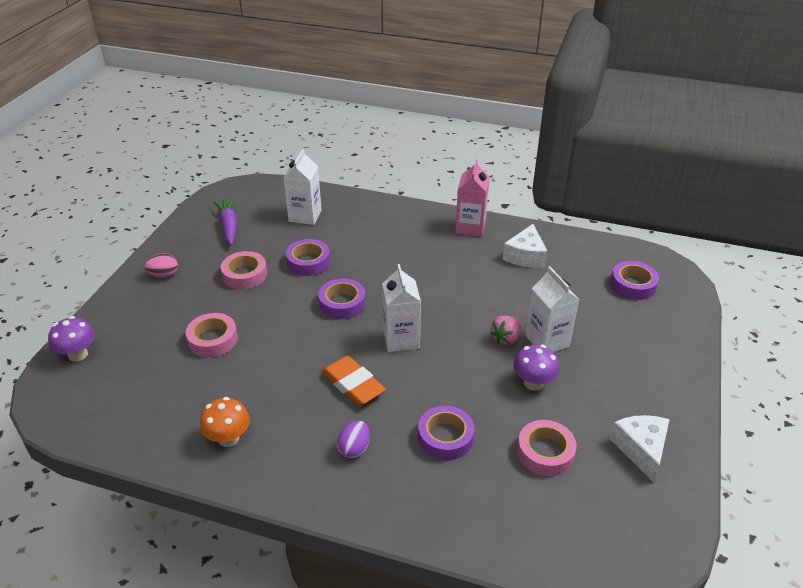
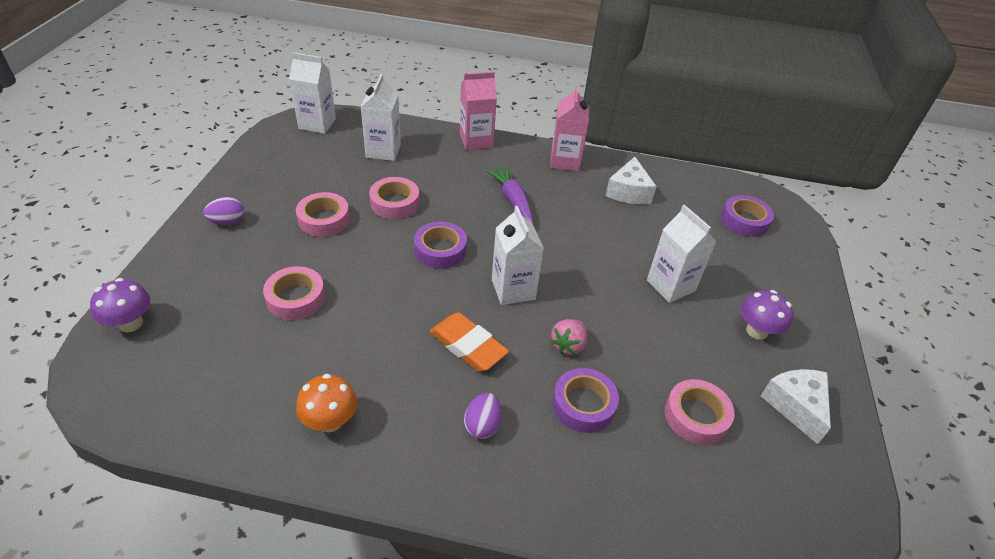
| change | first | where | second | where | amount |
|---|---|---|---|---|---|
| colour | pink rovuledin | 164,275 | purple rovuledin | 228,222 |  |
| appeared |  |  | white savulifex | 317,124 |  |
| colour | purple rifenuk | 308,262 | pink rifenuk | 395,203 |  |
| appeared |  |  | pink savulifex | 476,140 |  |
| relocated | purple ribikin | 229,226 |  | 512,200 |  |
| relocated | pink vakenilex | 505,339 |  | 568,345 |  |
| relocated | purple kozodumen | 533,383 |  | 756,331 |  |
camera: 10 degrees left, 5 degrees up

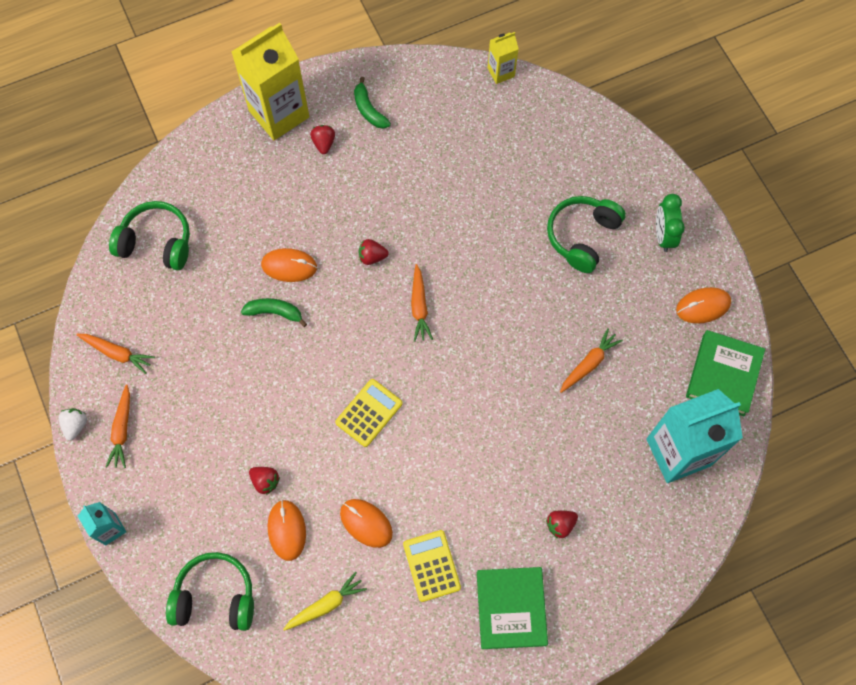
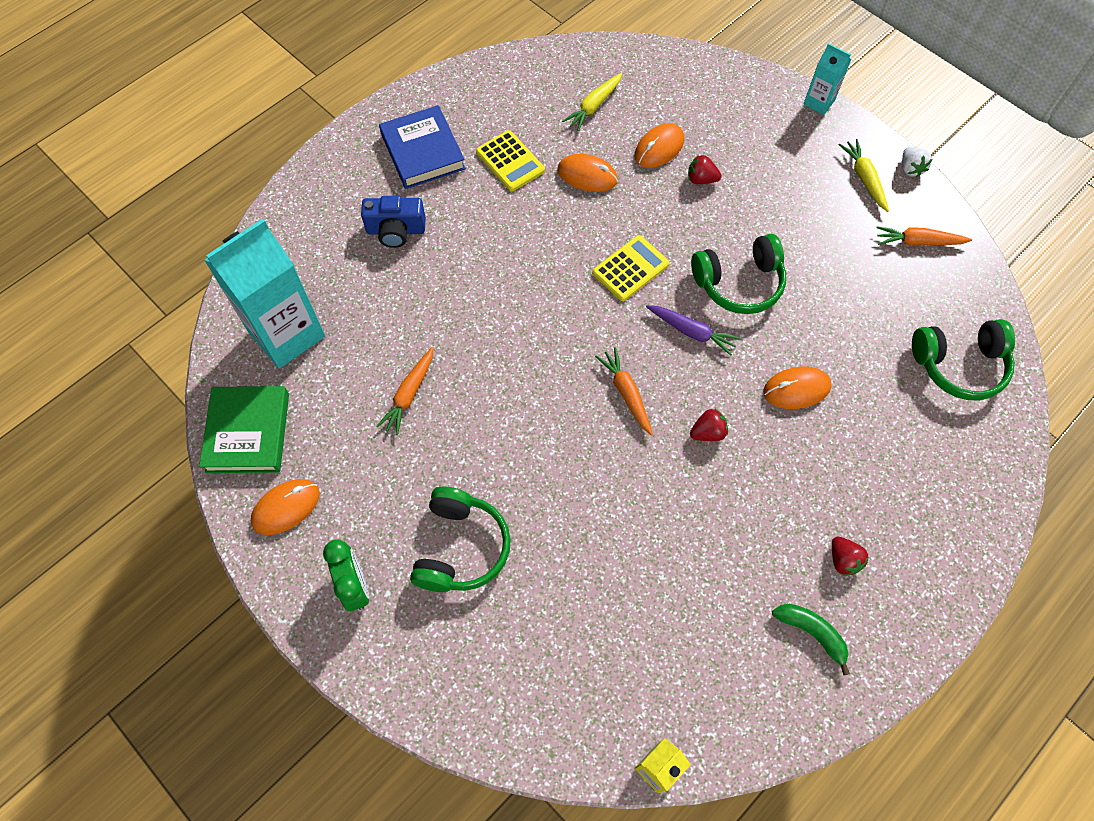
| change | first | where | second | where | amount |
|---|---|---|---|---|---|
| exchanged | red vakenilex | 560,525 | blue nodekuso | 396,230 |  |
| colour | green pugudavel | 511,608 | blue pugudavel | 423,151 |  |
| spun | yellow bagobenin | 369,413 |  | 630,268 | 150 degrees counterclockwise |
| spun | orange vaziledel | 286,530 |  | 659,148 | 75 degrees clockwise |
| appeared |  |  | purple ribikin | 691,332 |  |
| relocated | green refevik | 215,597 |  | 739,283 |  |
| colour | orange ribikin | 122,430 | yellow ribikin | 864,178 |  |
| missing | yellow savulifex | 279,114 |  |  |  |
| missing | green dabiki | 274,312 |  |  |  |
camera: 160 degrees right, 5 degrees down

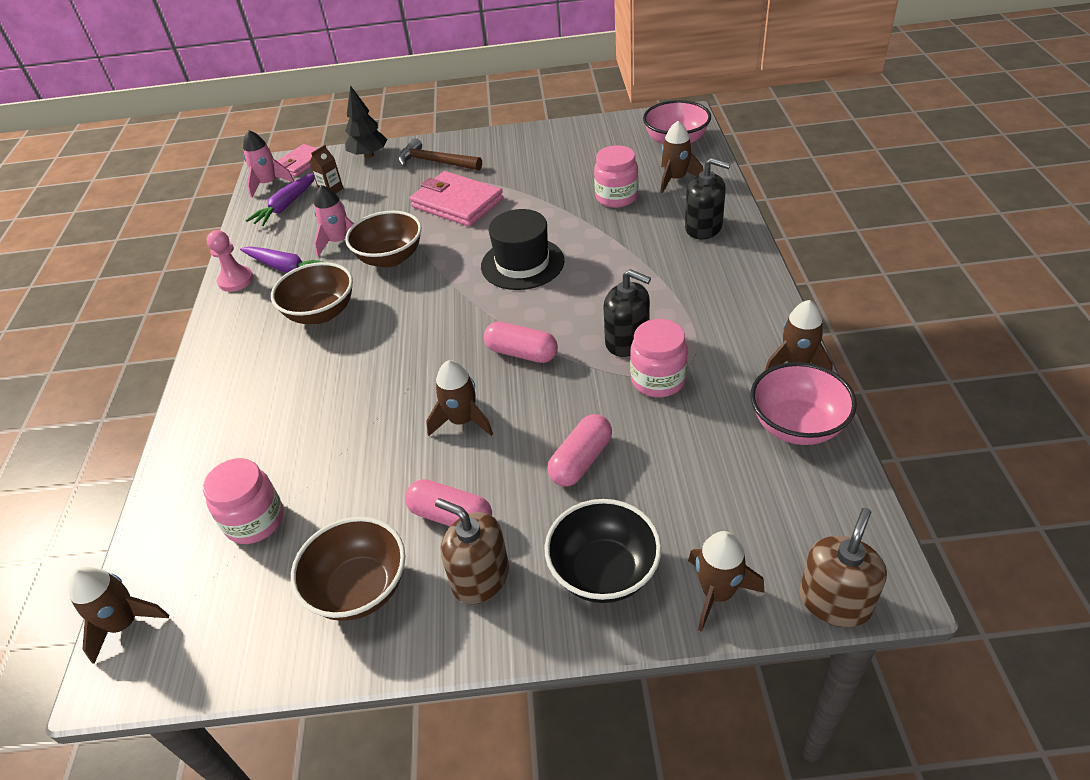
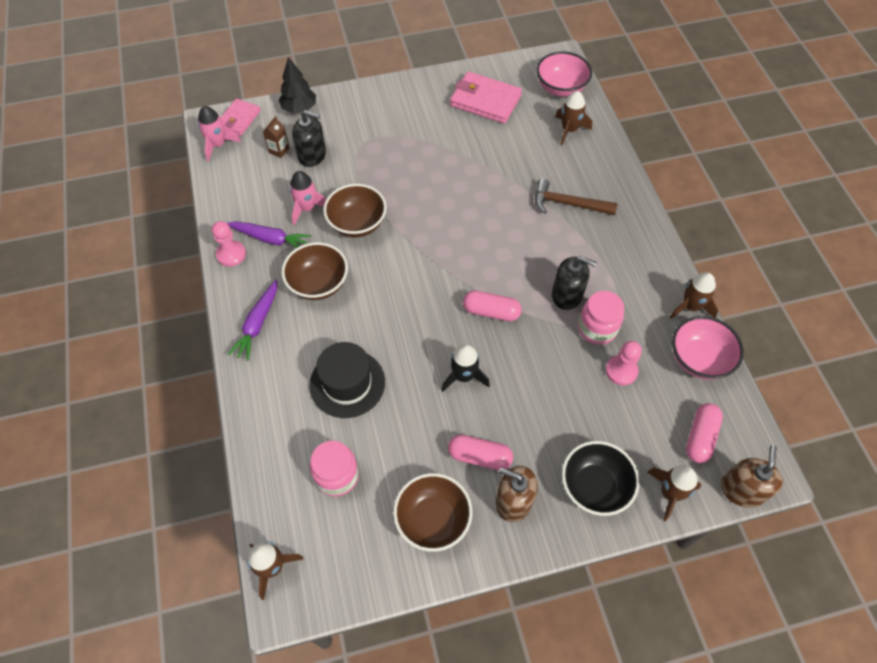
| change | first | where | second | where | amount |
|---|---|---|---|---|---|
| relocated | purple ribikin | 286,206 |  | 257,324 |  |
| relocated | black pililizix | 703,227 |  | 312,155 |  |
| relocated | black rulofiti | 522,263 |  | 347,383 |  |
| colour | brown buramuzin | 462,421 | black buramuzin | 464,376 |  |
| relocated | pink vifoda | 457,203 |  | 485,101 |  |
| relocated | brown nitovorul | 435,162 |  | 568,204 |  |
| appeared |  |  | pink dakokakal | 621,371 |  |
| relocated | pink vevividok | 581,460 |  | 700,437 |  |
| missing | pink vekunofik | 616,197 |  |  |  |
camera: 15 degrees left, 15 degrees up

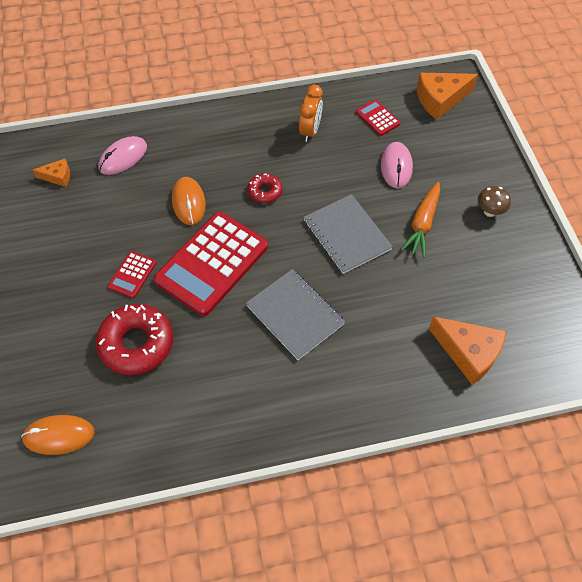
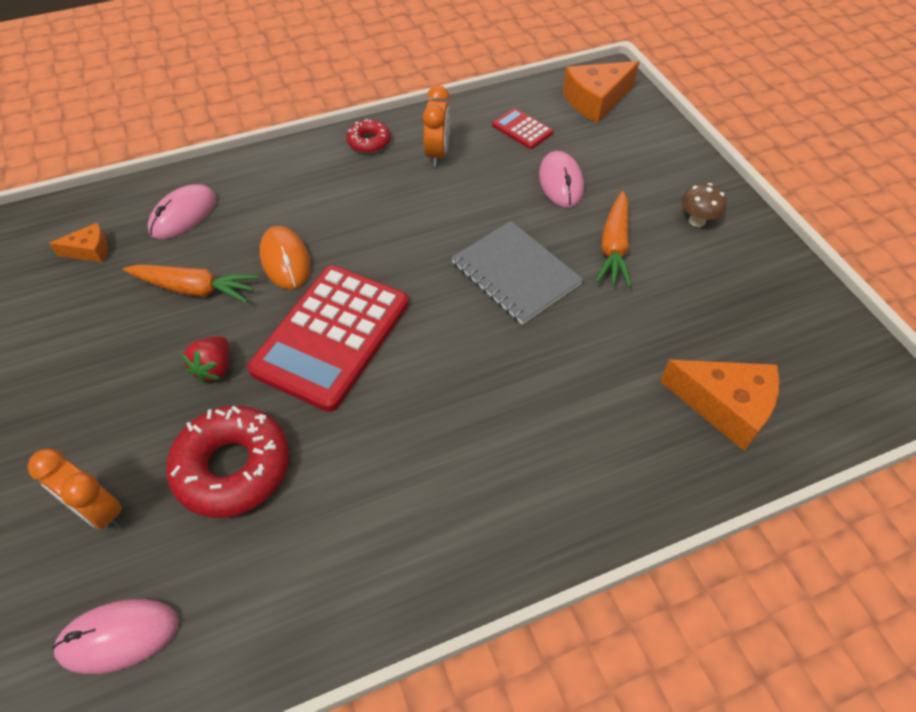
| change | first | where | second | where | amount |
|---|---|---|---|---|---|
| appeared |  |  | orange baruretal | 99,511 |  |
| colour | orange vaziledel | 59,435 | pink vaziledel | 119,636 |  |
| appeared |  |  | orange ribikin | 194,289 |  |
| exchanged | red bagobenin | 132,275 | red vakenilex | 214,368 |  |
| relocated | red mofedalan | 265,191 |  | 369,142 |  |
| missing | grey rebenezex | 295,315 |  |  |  |
camera: 10 degrees left, 5 degrees down

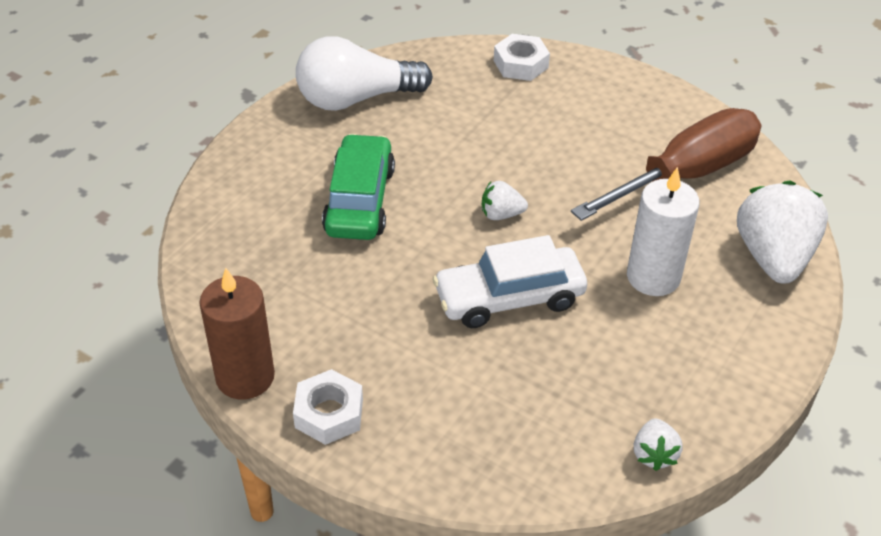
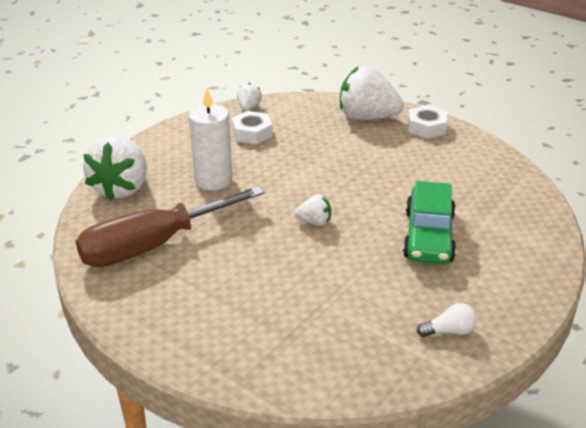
| change | first | where | second | where | amount |
|---|---|---|---|---|---|
| relocated | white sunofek | 520,64 |  | 252,133 |  |
| appeared |  |  | white vakenilex | 367,117 |  |
| size | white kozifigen | 356,99 |  | 449,331 | x0.42 |
| missing | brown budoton | 245,377 |  |  |  |
| missing | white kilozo | 509,298 |  |  |  |
camera: 175 degrees left, 10 degrees down

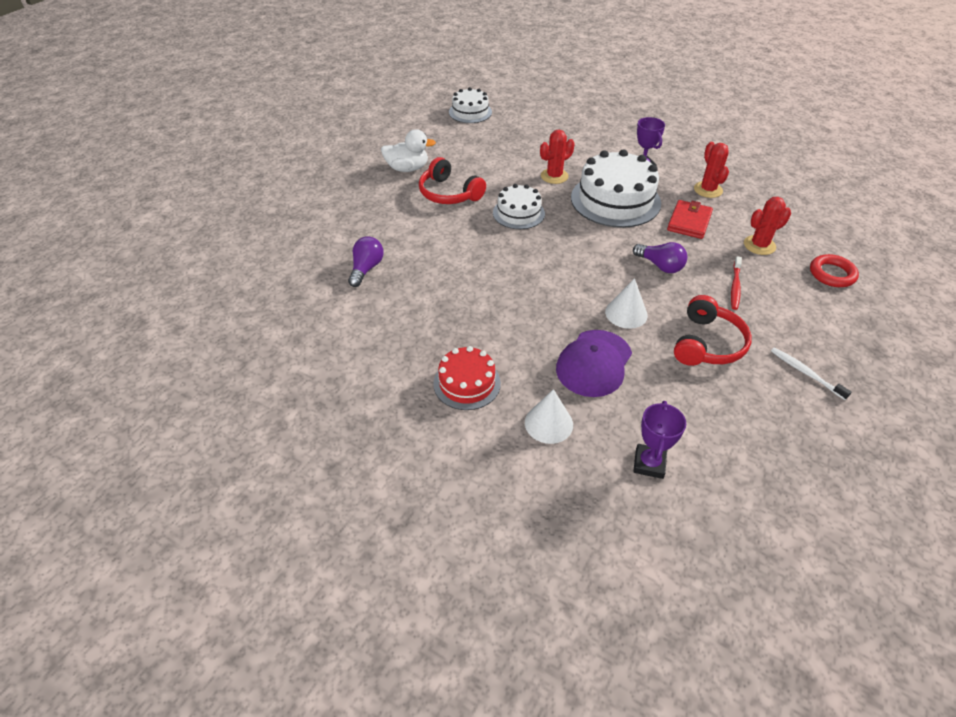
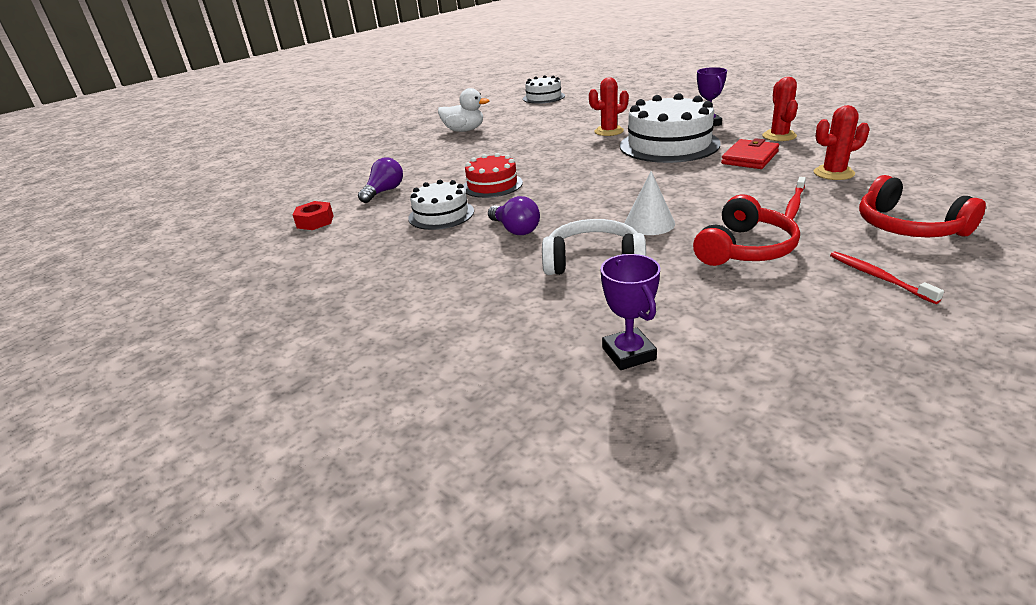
| change | first | where | second | where | amount |
|---|---|---|---|---|---|
| appeared |  |  | red sunofek | 315,221 |  |
| relocated | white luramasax | 518,213 |  | 441,214 |  |
| relocated | red luramasax | 467,383 |  | 492,185 |  |
| relocated | purple kozifigen | 660,266 |  | 515,230 |  |
| exchanged | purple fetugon | 594,363 | white refevik | 593,262 |  |
| spun | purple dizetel | 649,463 |  | 629,354 | 45 degrees counterclockwise |
| colour | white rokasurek | 805,373 | red rokasurek | 878,277 |  |
| relocated | red refevik | 449,193 |  | 908,226 |  |
| missing | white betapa | 548,423 |  |  |  |
| missing | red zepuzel | 832,274 |  |  |  |
camera: 15 degrees right, 15 degrees down

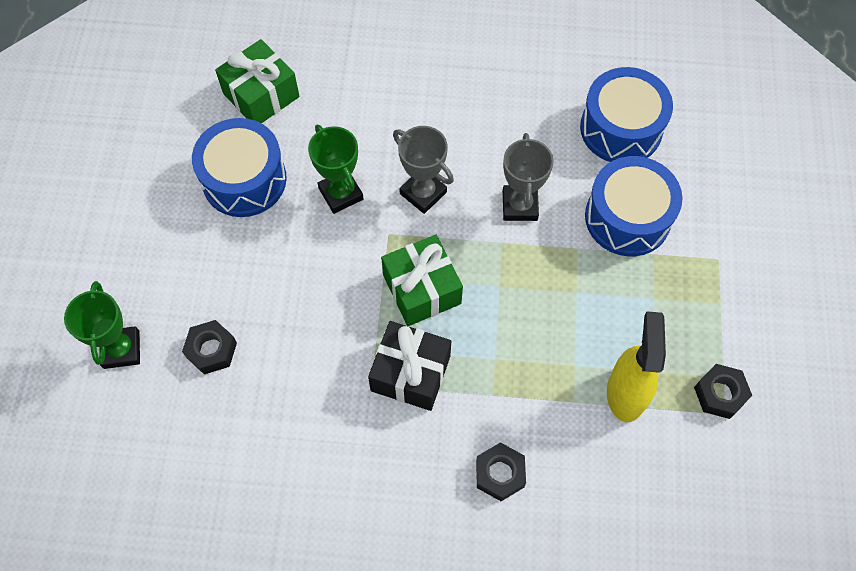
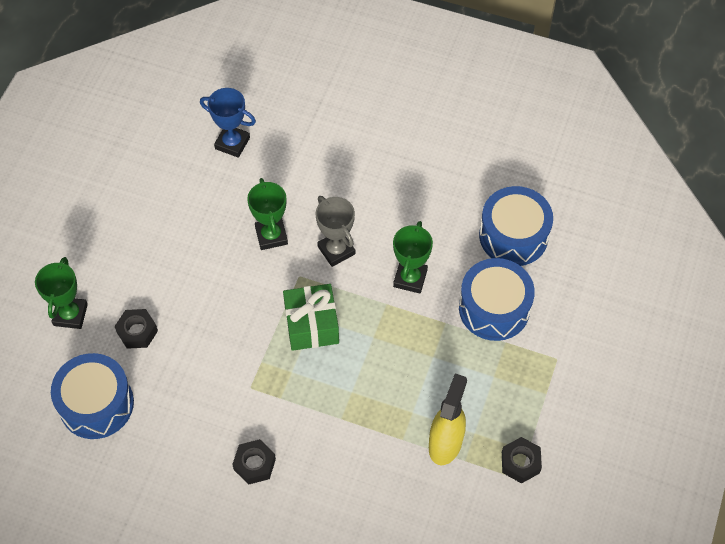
| change | first | where | second | where | amount |
|---|---|---|---|---|---|
| relocated | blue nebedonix | 244,179 |  | 96,404 |  |
| exchanged | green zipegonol | 261,95 | blue dizetel | 232,143 |  |
| relocated | black sunofek | 499,474 |  | 254,464 |  |
| colour | grey dizetel | 519,205 | green dizetel | 410,278 |  |
| missing | black zipegonol | 410,373 |  |  |  |
camera: 15 degrees right, 5 degrees down

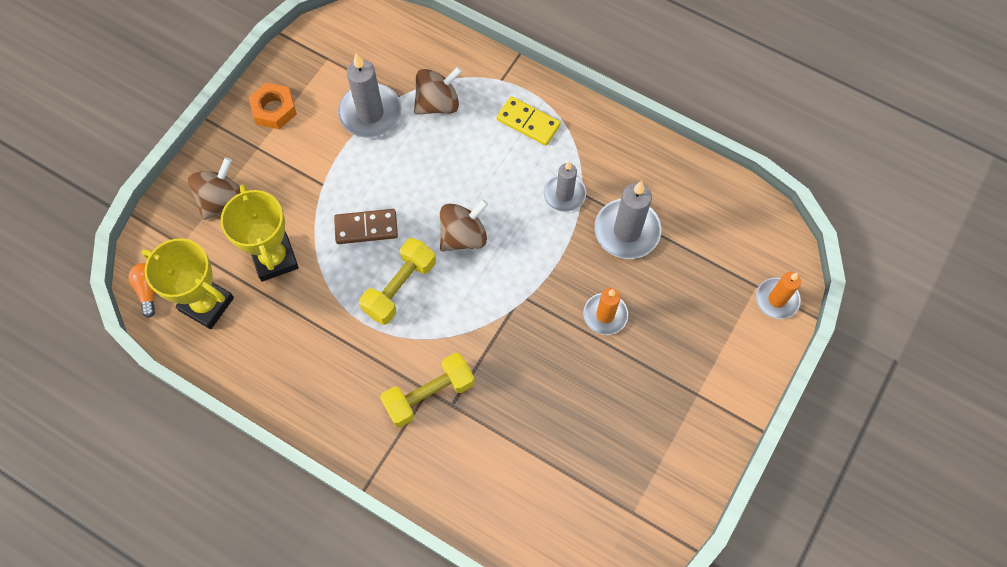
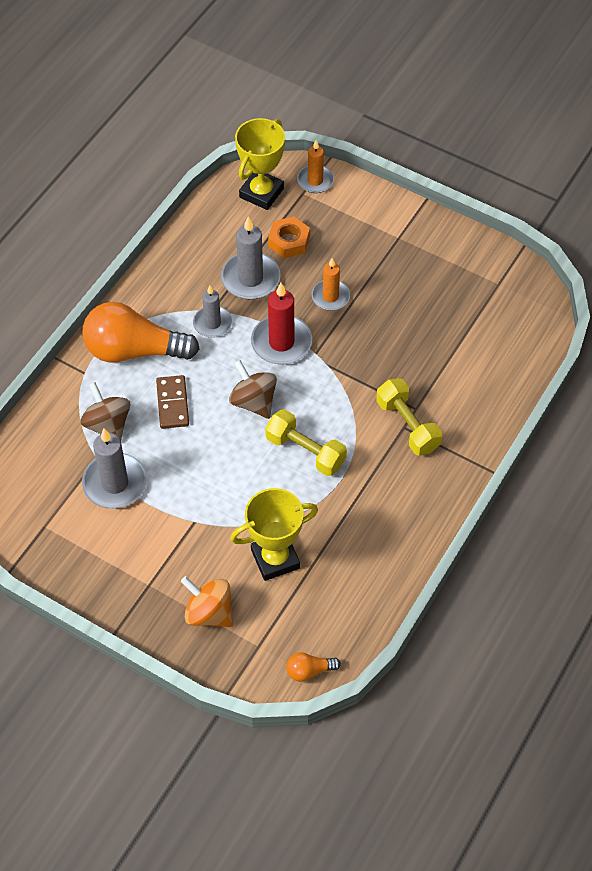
| change | first | where | second | where | amount |
|---|---|---|---|---|---|
| exchanged | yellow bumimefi | 528,122 | orange kozifigen | 134,350 |  |
| relocated | brown bumimefi | 366,228 |  | 173,403 |  |
| colour | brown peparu | 222,200 | orange peparu | 209,612 |  |
| relocated | yellow dizetel | 207,304 |  | 261,193 |  |
| appeared |  |  | red budoton | 281,342 |  |
| relocated | orange sunofek | 274,109 |  | 289,241 |  |
camera: 90 degrees left, 10 degrees down

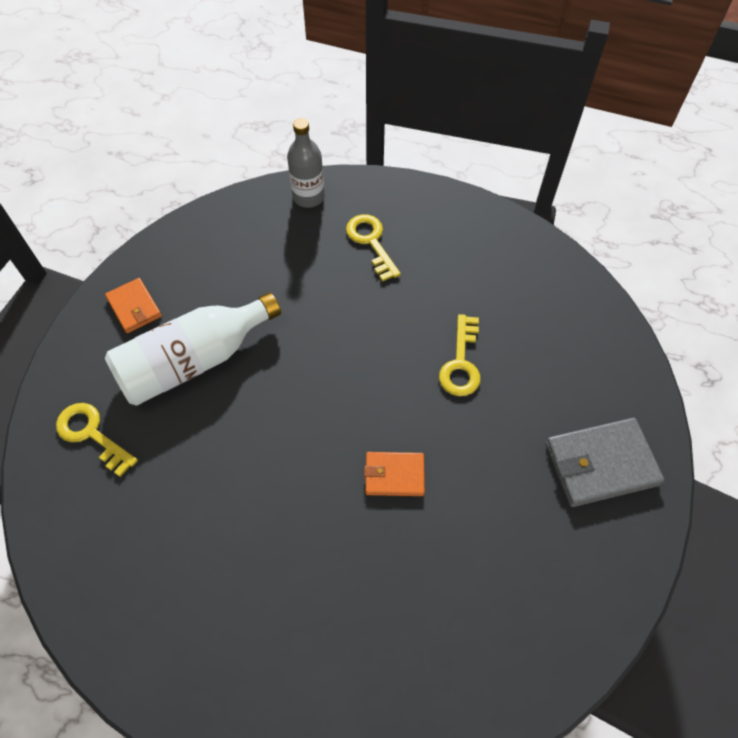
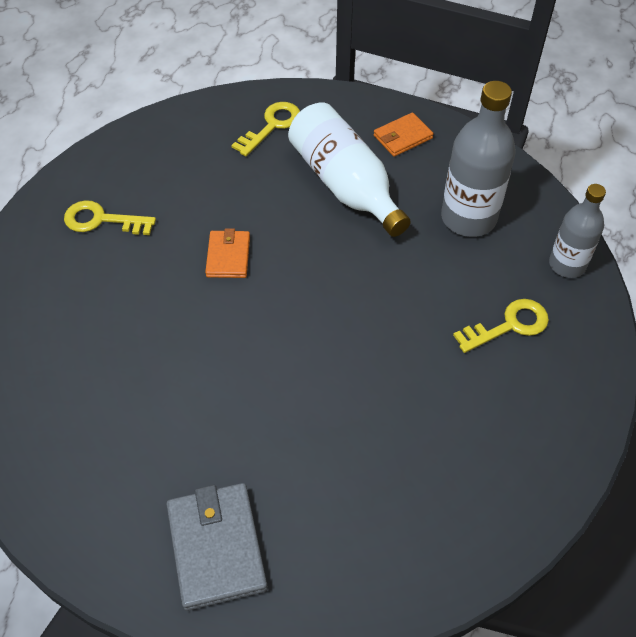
| change | first | where | second | where | amount |
|---|---|---|---|---|---|
| relocated | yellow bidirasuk | 461,363 |  | 102,220 |  |
| relocated | orange vifoda | 394,475 |  | 228,256 |  |
| appeared |  |  | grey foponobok | 468,218 |  |
camera: 90 degrees right, 5 degrees down

